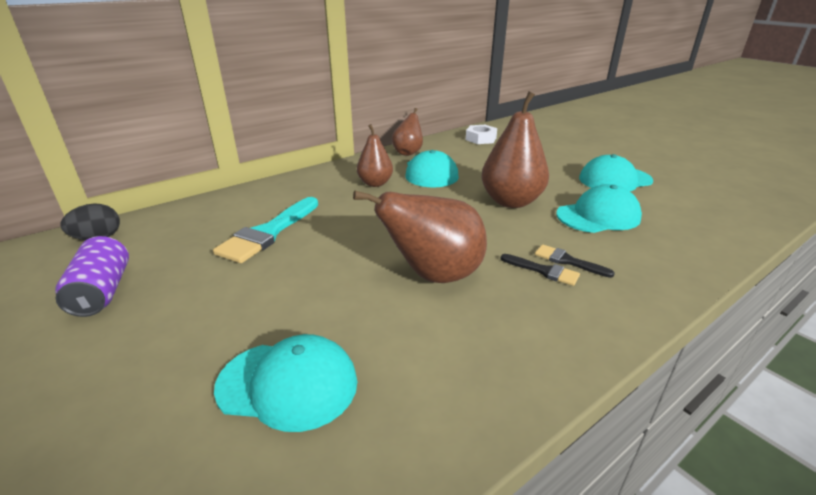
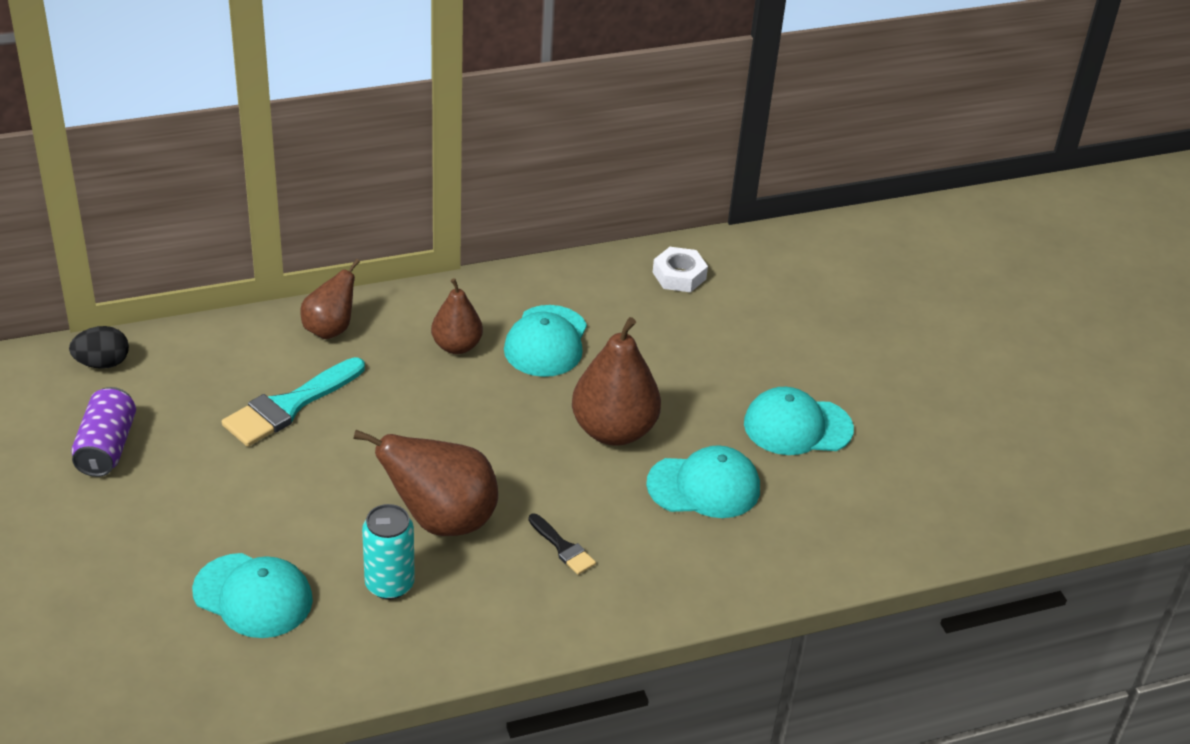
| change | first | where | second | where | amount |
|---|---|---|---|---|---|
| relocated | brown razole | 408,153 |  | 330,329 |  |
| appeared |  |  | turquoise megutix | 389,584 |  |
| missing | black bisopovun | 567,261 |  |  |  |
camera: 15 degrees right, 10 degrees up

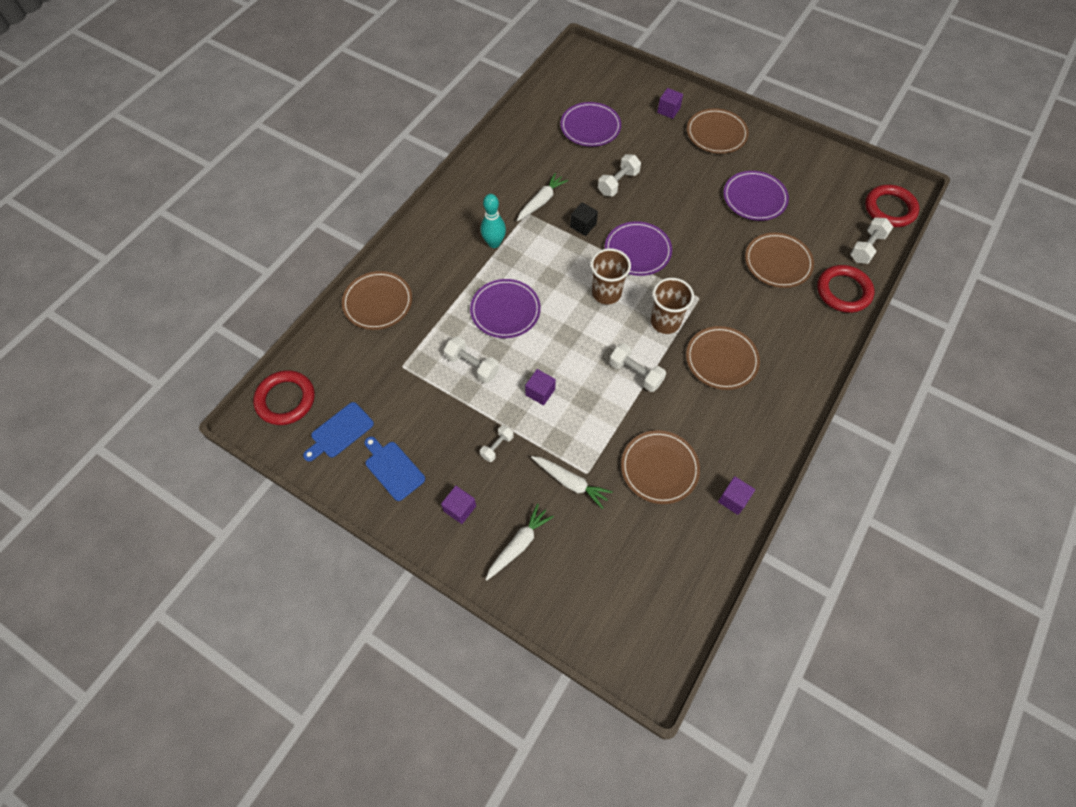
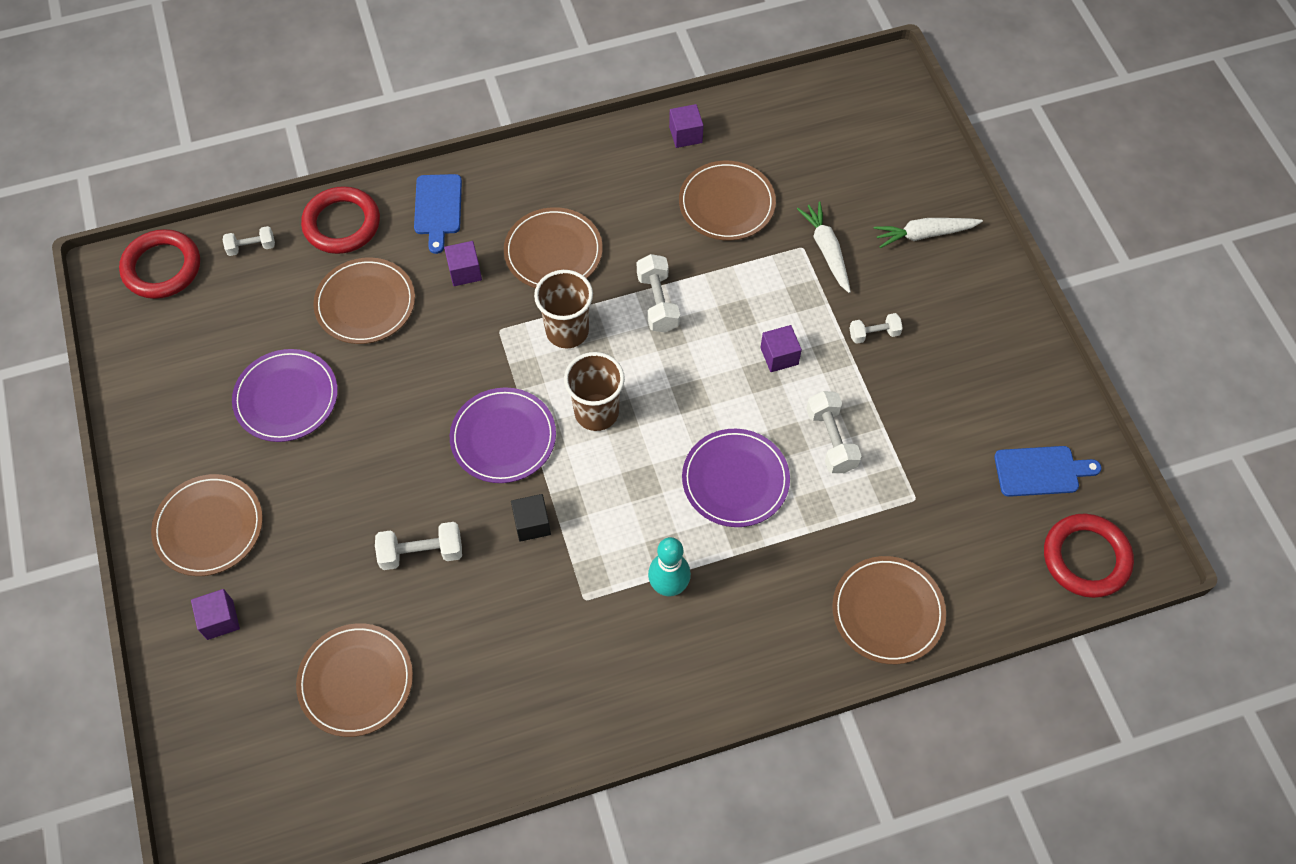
| change | first | where | second | where | amount |
|---|---|---|---|---|---|
| size | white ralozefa | 866,247 |  | 251,247 | x0.65 |
| colour | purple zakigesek | 590,127 | brown zakigesek | 356,681 |  |
| relocated | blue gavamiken | 393,468 |  | 438,208 |  |
| relocated | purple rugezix | 460,508 |  | 465,271 |  |
| missing | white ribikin | 541,201 |  |  |  |
camera: 140 degrees left, 0 degrees up

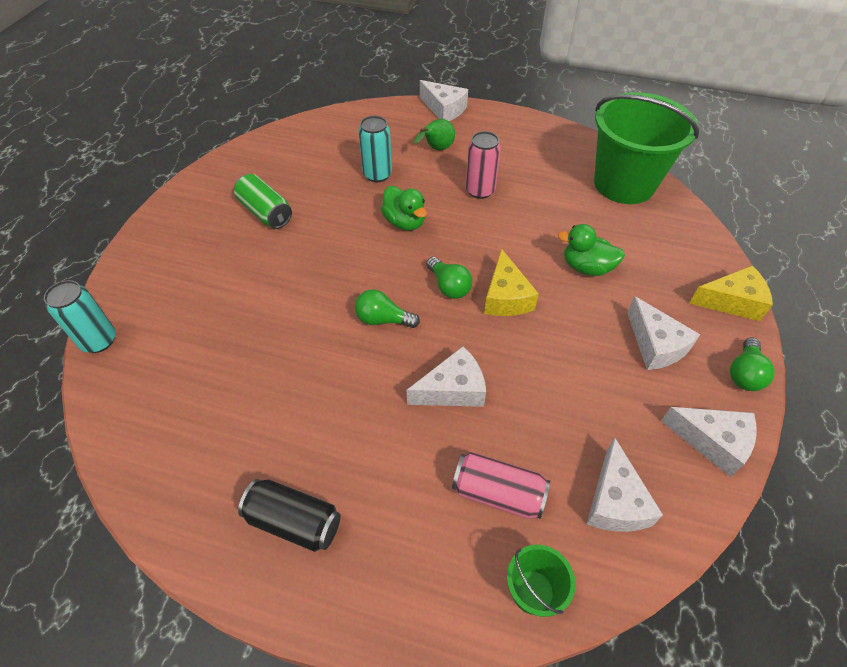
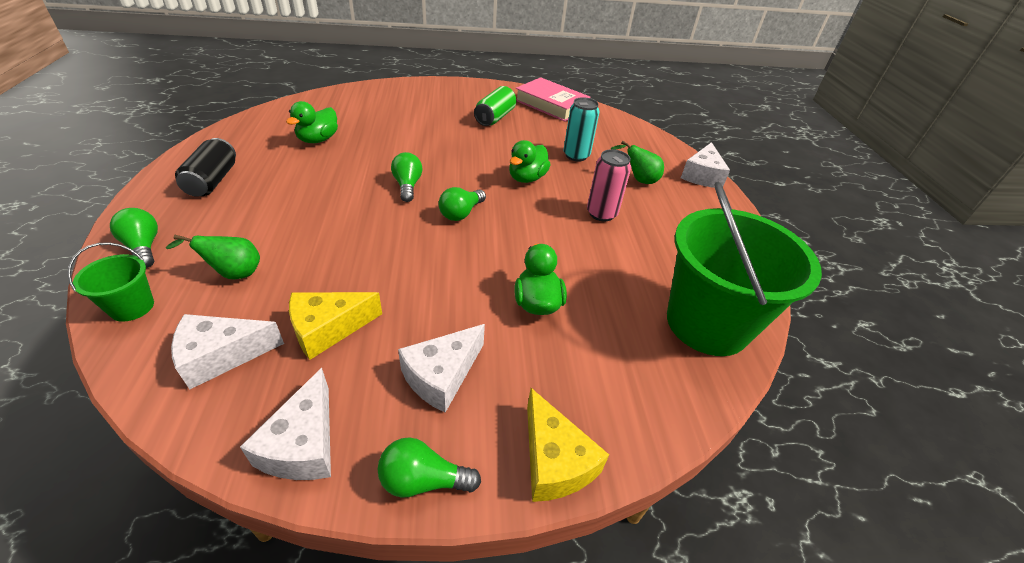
| change | first | where | second | where | amount |
|---|---|---|---|---|---|
| appeared |  |  | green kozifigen | 144,247 |  |
| exchanged | pink megutix | 498,493 | green razole | 233,273 |  |
| appeared |  |  | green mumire | 318,140 |  |
| relocated | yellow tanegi | 506,297 |  | 328,329 |  |
| appeared |  |  | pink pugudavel | 551,105 |  |
| missing | turquoise megutix | 99,341 |  |  |  |
| missing | white tanegi | 453,389 |  |  |  |
camera: 65 degrees right, 10 degrees down

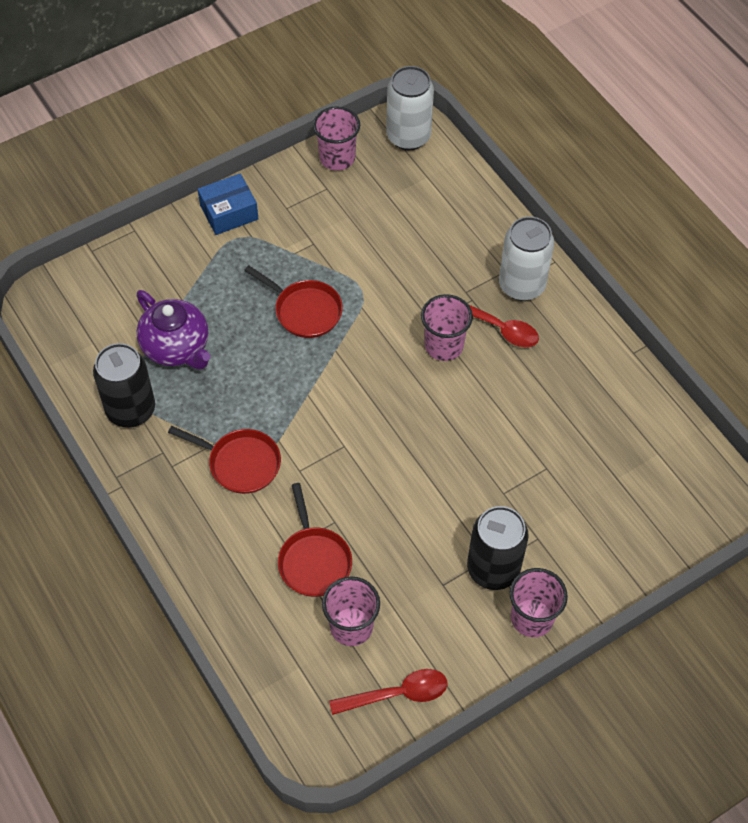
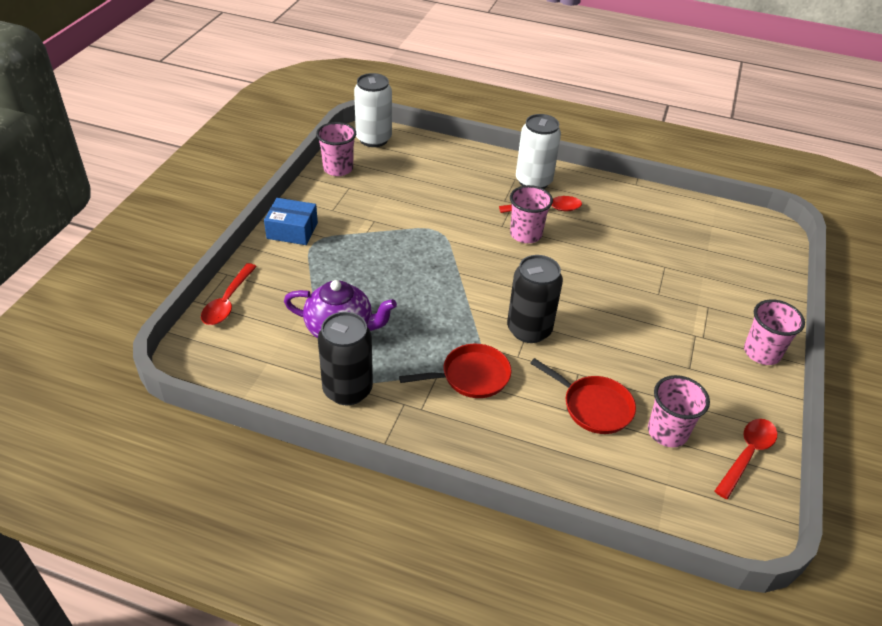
| change | first | where | second | where | amount |
|---|---|---|---|---|---|
| appeared |  |  | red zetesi | 228,301 |  |
| spun | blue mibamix | 229,212 |  | 292,230 | 75 degrees clockwise |
| relocated | black megutix | 493,569 |  | 529,330 |  |
| missing | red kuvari | 304,310 |  |  |  |
camera: 40 degrees left, 15 degrees down

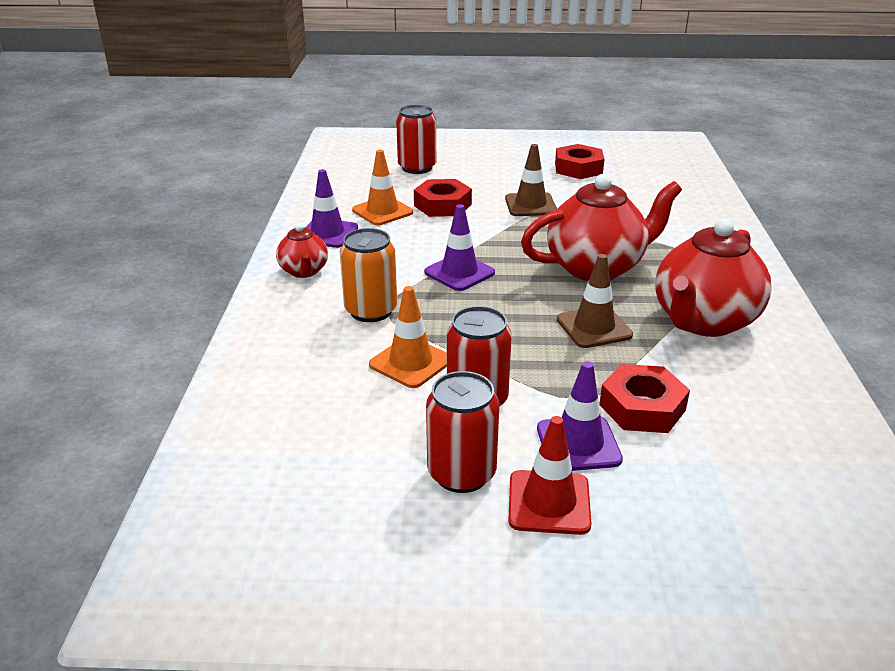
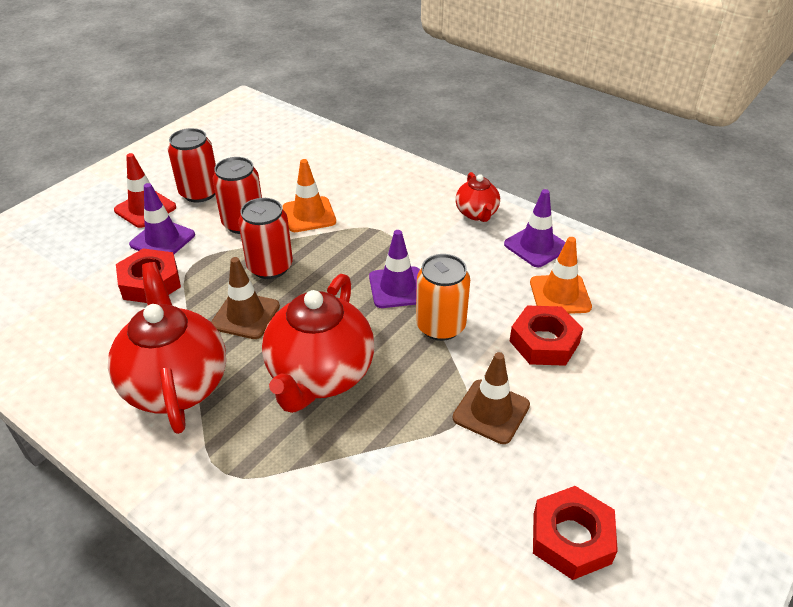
| change | first | where | second | where | amount |
|---|---|---|---|---|---|
| relocated | red megutix | 417,168 |  | 270,267 |  |
| relocated | orange megutix | 371,311 |  | 440,326 |  |
| spun | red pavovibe | 304,271 |  | 477,213 | 120 degrees counterclockwise |
camera: 125 degrees right, 10 degrees up

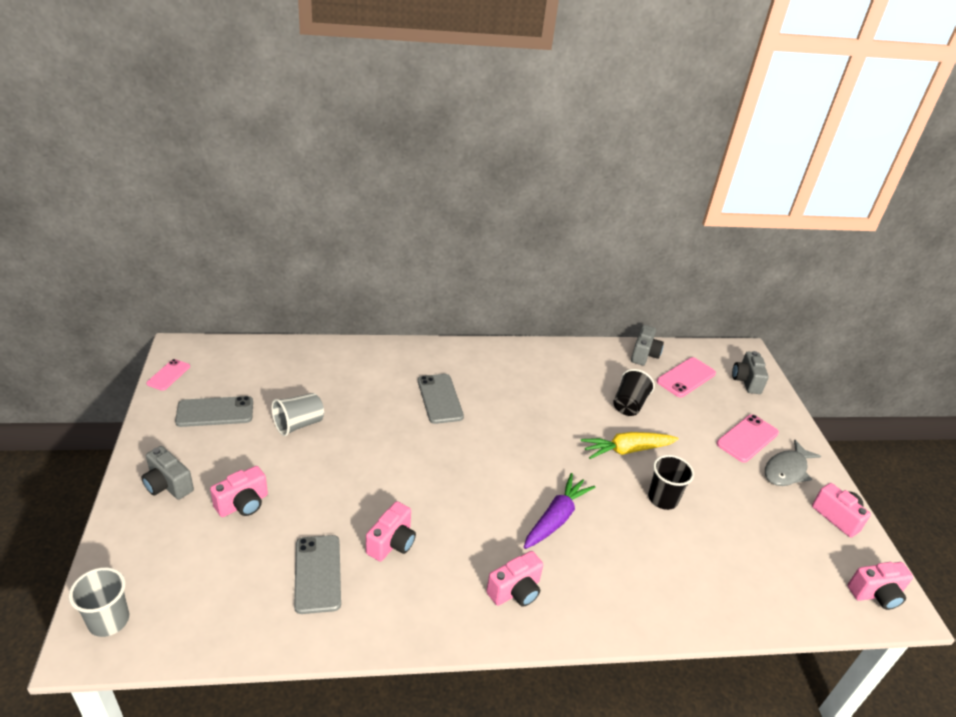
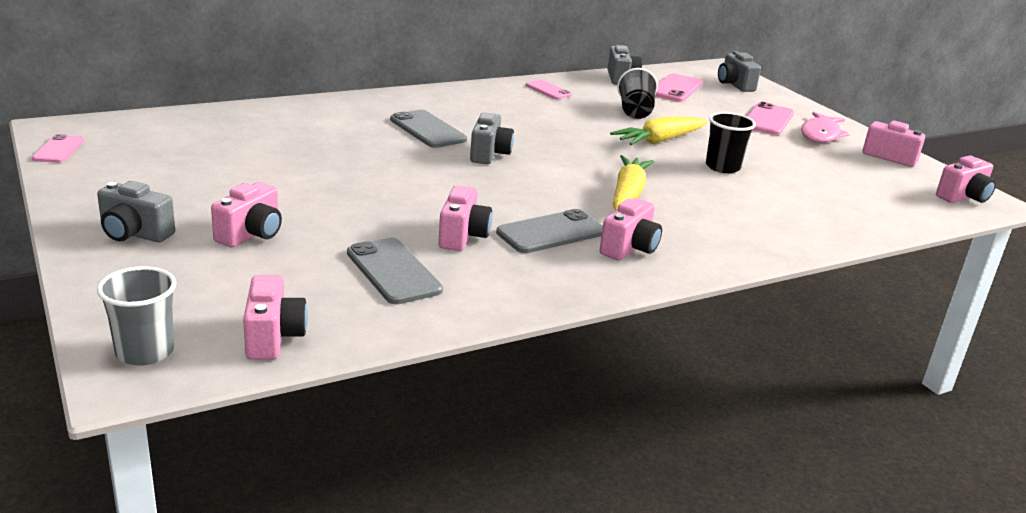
| change | first | where | second | where | amount |
|---|---|---|---|---|---|
| appeared |  |  | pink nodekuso | 273,337 |  |
| appeared |  |  | grey nodekuso | 489,154 |  |
| relocated | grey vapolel | 215,412 |  | 551,232 |  |
| appeared |  |  | pink vapolel | 548,90 |  |
| colour | purple ribikin | 556,518 | yellow ribikin | 628,194 |  |
| colour | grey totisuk | 787,470 | pink totisuk | 821,135 |  |
| missing | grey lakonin | 298,424 |  |  |  |
camera: 20 degrees left, 10 degrees down

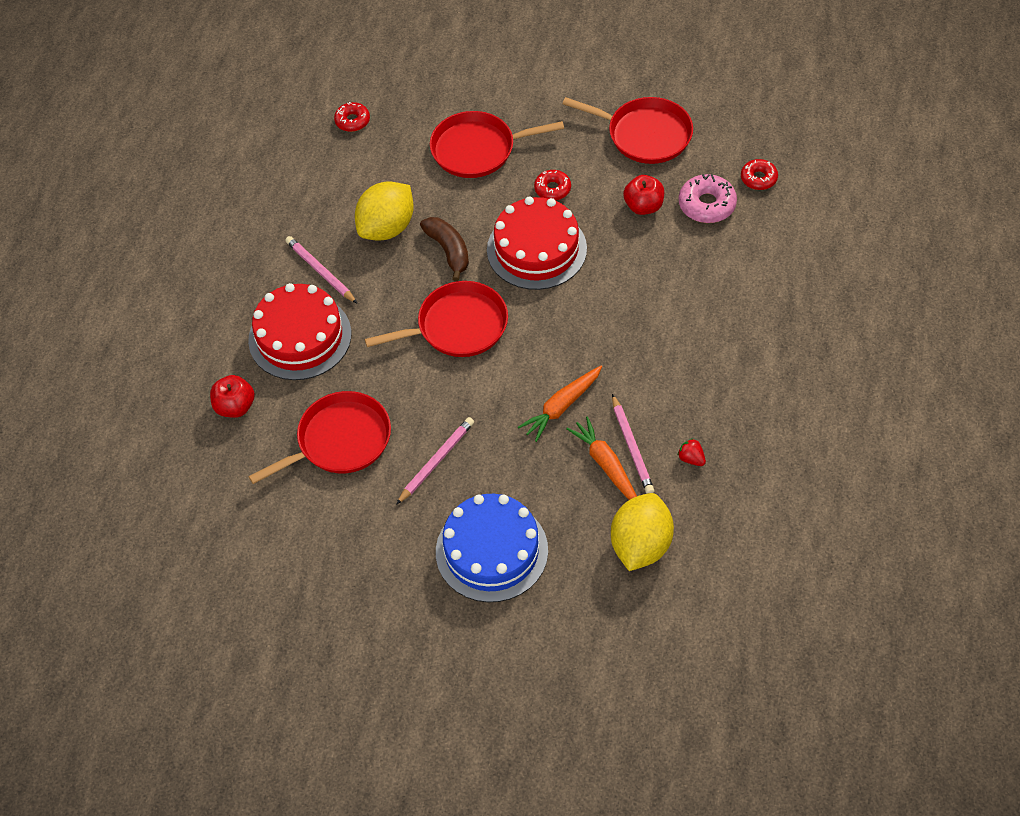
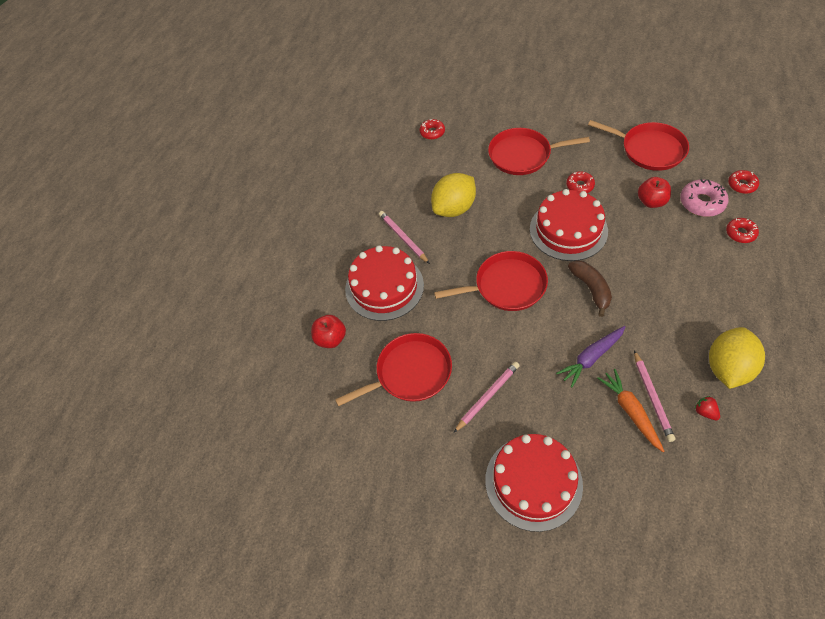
| change | first | where | second | where | amount |
|---|---|---|---|---|---|
| colour | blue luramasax | 491,551 | red luramasax | 533,482 |  |
| colour | orange ribikin | 561,407 | purple ribikin | 591,358 |  |
| relocated | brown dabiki | 448,251 |  | 591,289 |  |
| relocated | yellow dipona | 640,545 |  | 728,368 |  |
| appeared |  |  | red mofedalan | 740,233 |  |
camera: 10 degrees right, 0 degrees up

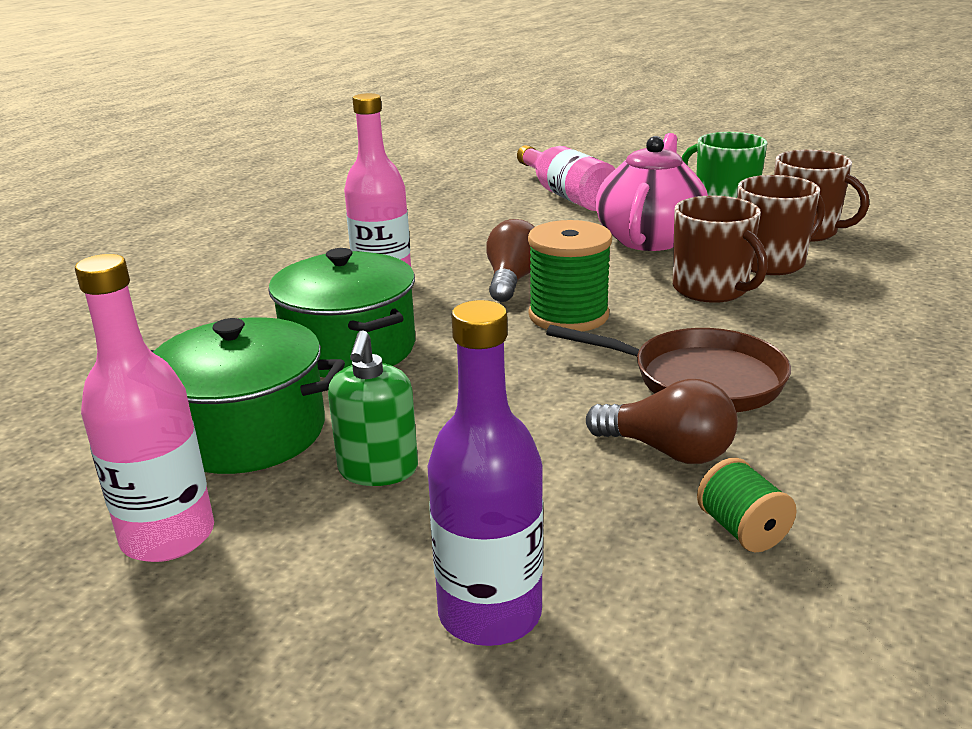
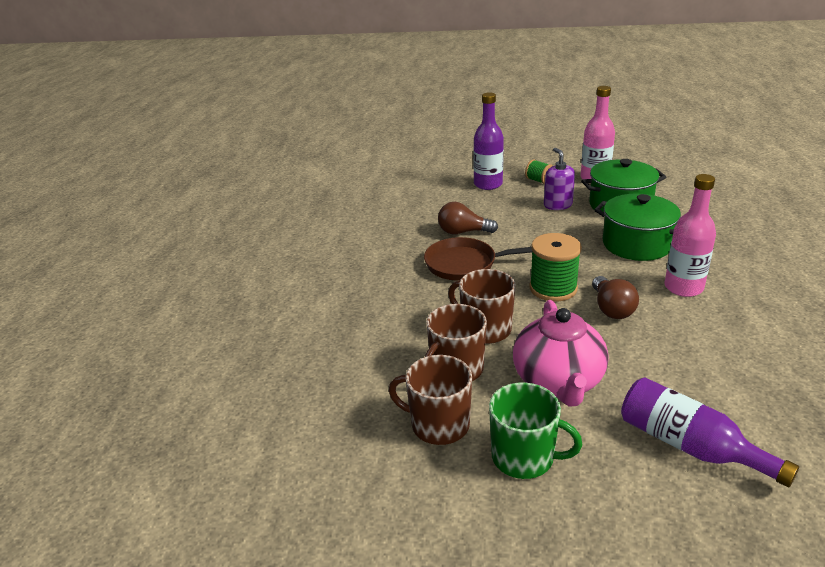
| change | first | where | second | where | amount |
|---|---|---|---|---|---|
| relocated | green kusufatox | 742,530 |  | 539,181 |  |
| colour | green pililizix | 378,470 | purple pililizix | 557,205 |  |
| colour | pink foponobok | 566,195 | purple foponobok | 690,446 |  |
camera: 160 degrees right, 5 degrees up

